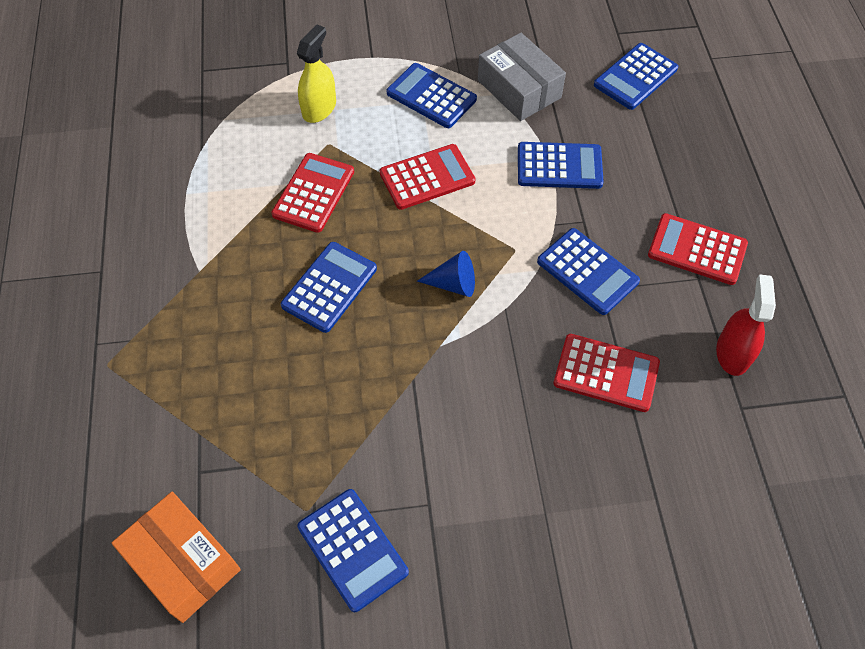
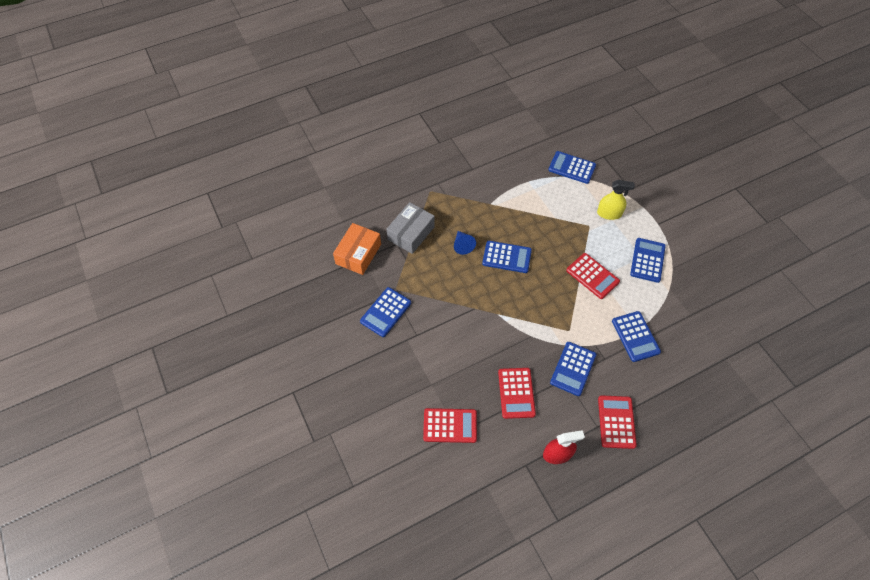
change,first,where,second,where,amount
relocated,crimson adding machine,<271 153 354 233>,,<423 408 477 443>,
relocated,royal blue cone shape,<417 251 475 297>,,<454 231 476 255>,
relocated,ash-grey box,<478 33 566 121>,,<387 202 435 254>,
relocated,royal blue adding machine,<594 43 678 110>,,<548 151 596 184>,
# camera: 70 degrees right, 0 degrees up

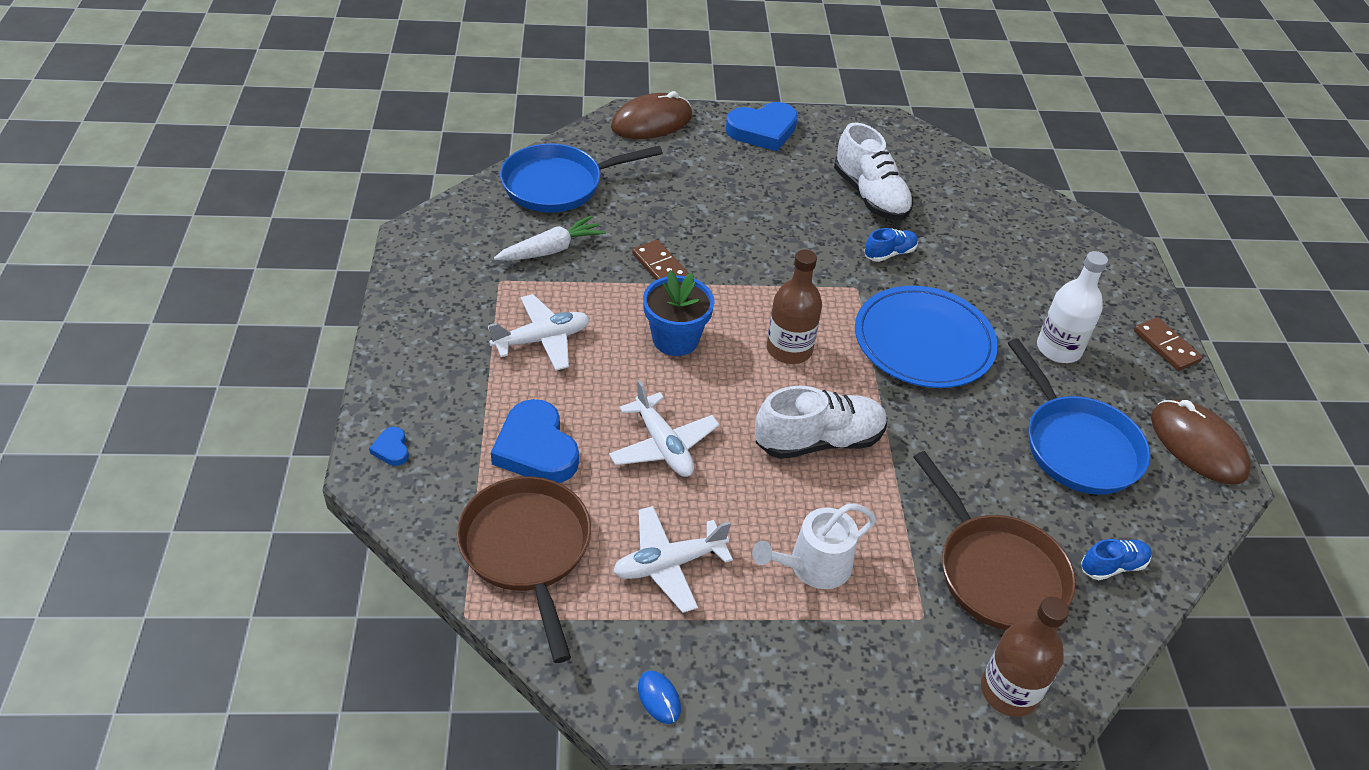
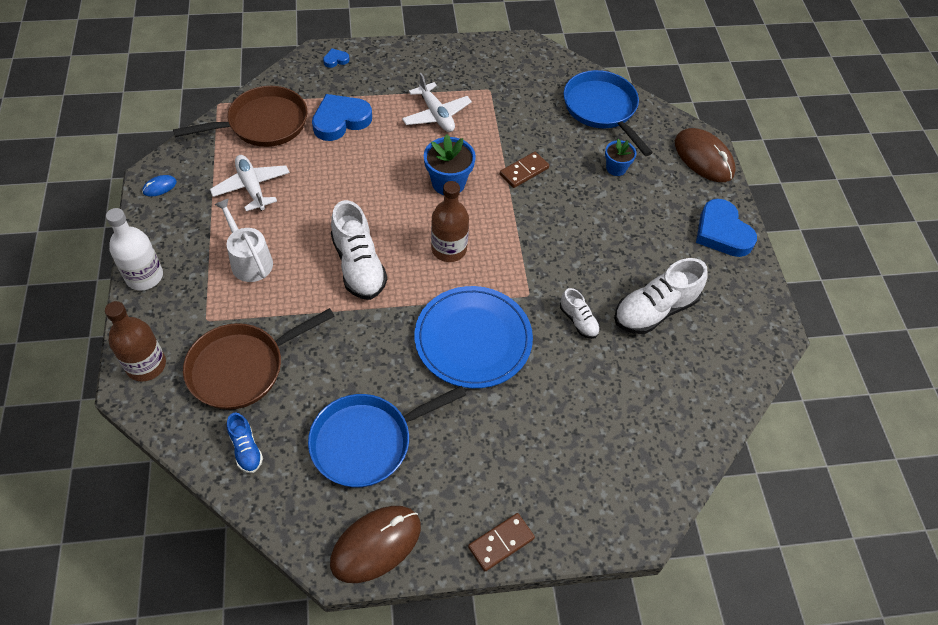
change,first,where,second,where,amount
missing,snow-white root vegetable,<494 215 606 261>,,,
missing,snow-white plane,<609 380 720 477>,,,
appeared,,,royal blue plant pot,<605 139 637 176>,
relocated,snow-white flask,<1037 251 1108 363>,,<106 208 163 290>,
colour,royal blue sneaker,<864 228 918 262>,snow-white sneaker,<560 288 600 339>,
# camera: 85 degrees right, 10 degrees up

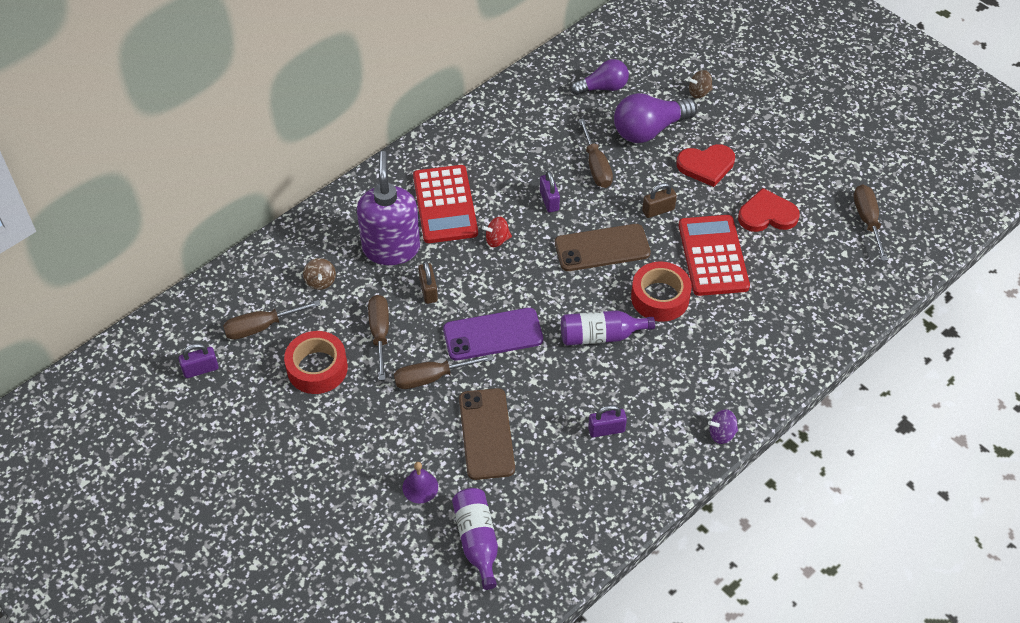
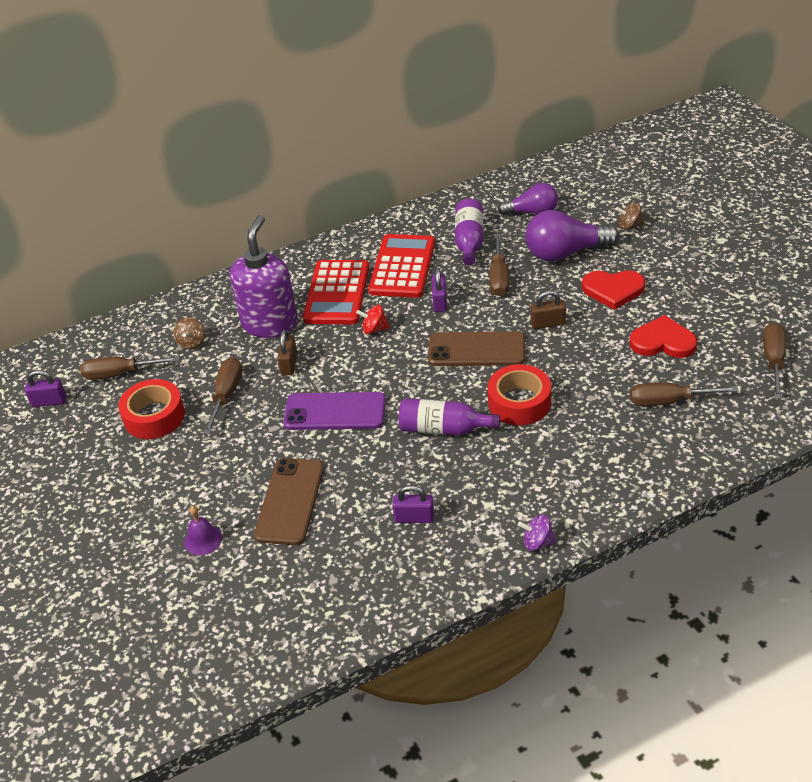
change,first,where,second,where,amount
relocated,dark brown flat screwdriver,<394 354 494 389>,,<631 382 739 406>,
relocated,violet flask,<452 488 498 590>,,<455 199 483 265>,
relocated,crimson adding machine,<679 215 750 296>,,<368 234 435 298>,
# camera: 20 degrees right, 10 degrees down

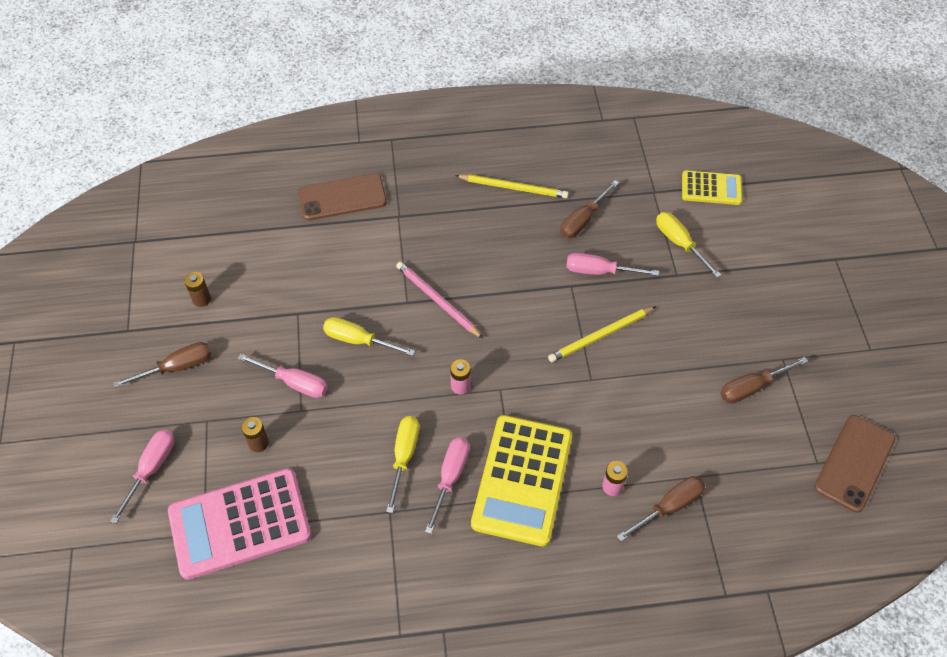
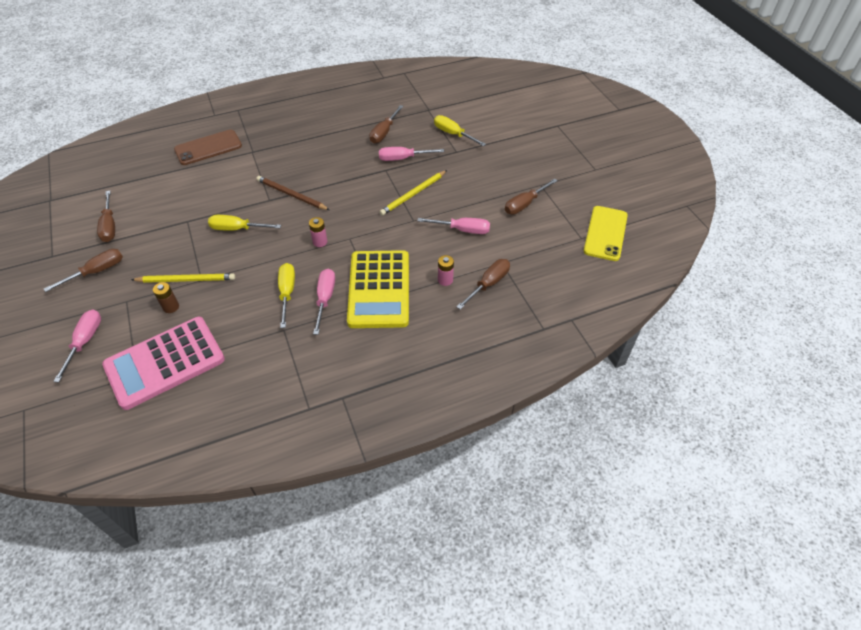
change,first,where,second,where,amount
missing,yellow adding machine,<682 170 742 205>,,,
relocated,rose-pink flat screwdriver,<237 353 328 398>,,<418 218 490 234>,
relocated,yellow pencil,<455 174 569 198>,,<131 273 235 283>,
exchanged,dark brown battery,<184 272 211 307>,dark brown flat screwdriver,<97 191 115 242>,
colour,rose-pink pencil,<396 262 483 338>,dark brown pencil,<256 176 330 210>,
colour,dark brown smartphone,<814 415 895 513>,yellow smartphone,<584 206 628 261>,
# camera: 15 degrees left, 5 degrees down

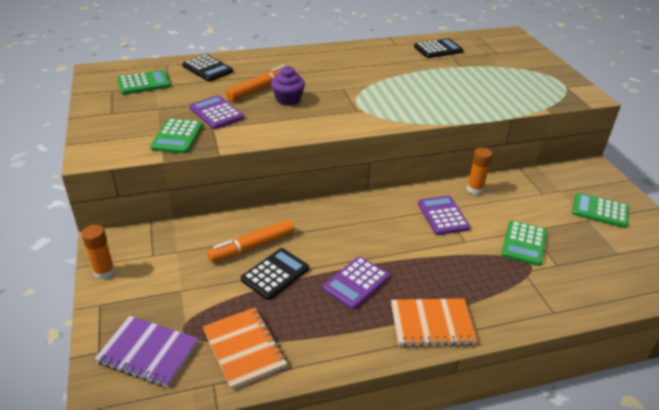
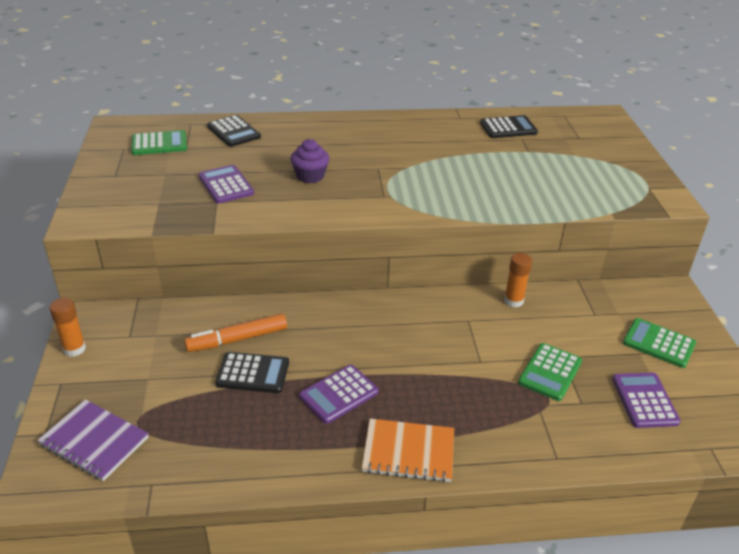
change,first,where,second,where,amount
missing,leaf-green adding machine,<150 118 203 154>,,,
missing,orange-coloured exercise book,<203 307 287 390>,,,
missing,orange-coloured marker,<226 65 285 101>,,,
relocated,violet adding machine,<418 195 470 235>,,<612 373 680 428>,
spun,jet-black adding machine,<241 248 309 300>,,<215 352 289 393>,45 degrees clockwise
# camera: 10 degrees right, 0 degrees up

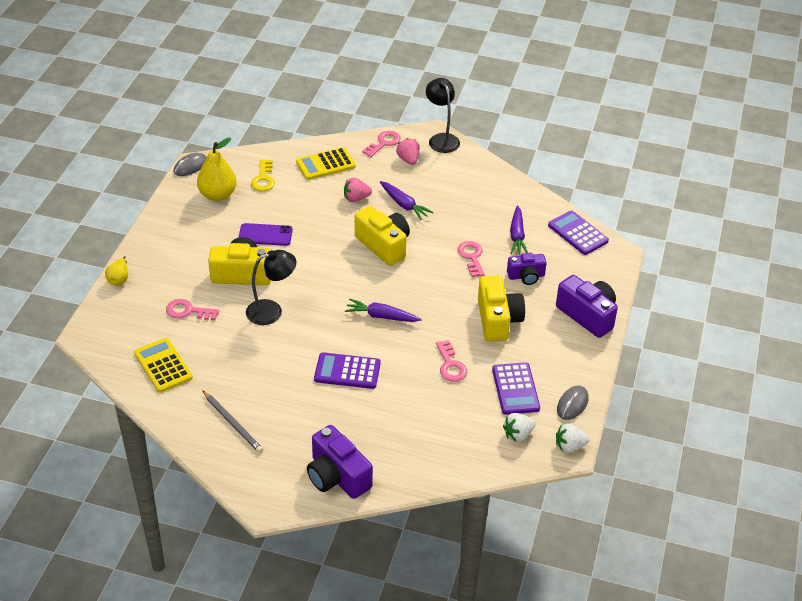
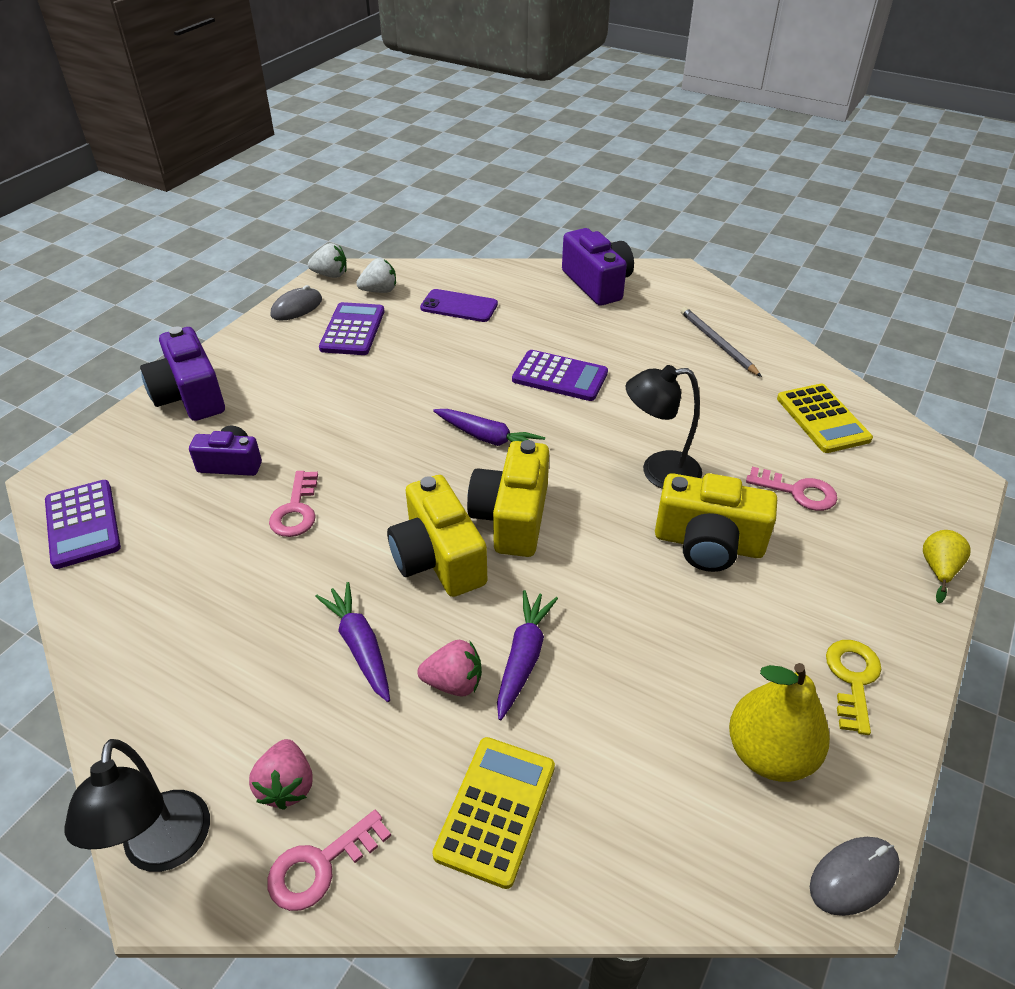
change,first,where,second,where,amount
missing,rose-pink door key,<436 340 467 382>,,,
relocated,violet smartphone,<238 223 293 246>,,<420 289 498 322>,
relocated,yellow door key,<251 160 275 191>,,<826 640 881 735>,
relocated,yellow compact camera,<478 276 525 342>,,<467 440 549 557>,
relocated,violet root vegetable,<510 206 528 254>,,<497 590 558 720>,
spun,yellow adding machine,<296 147 356 180>,,<432 737 555 889>,60 degrees counterclockwise
# camera: 165 degrees left, 0 degrees up

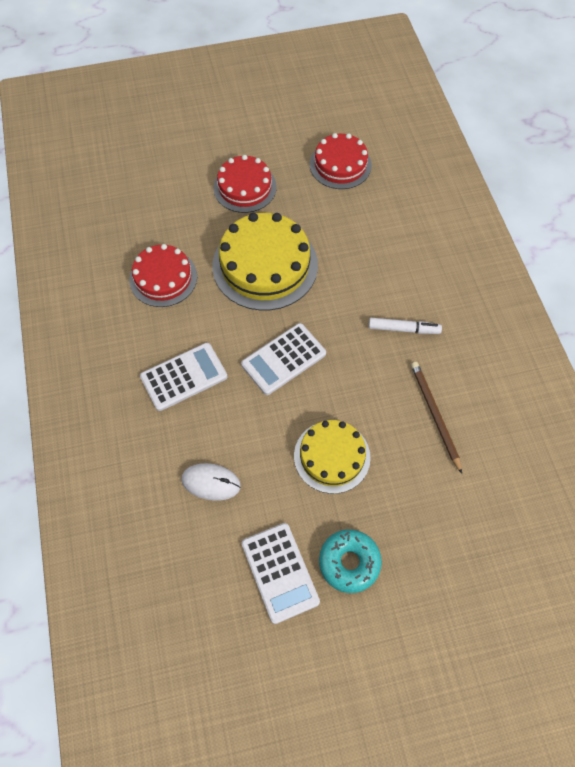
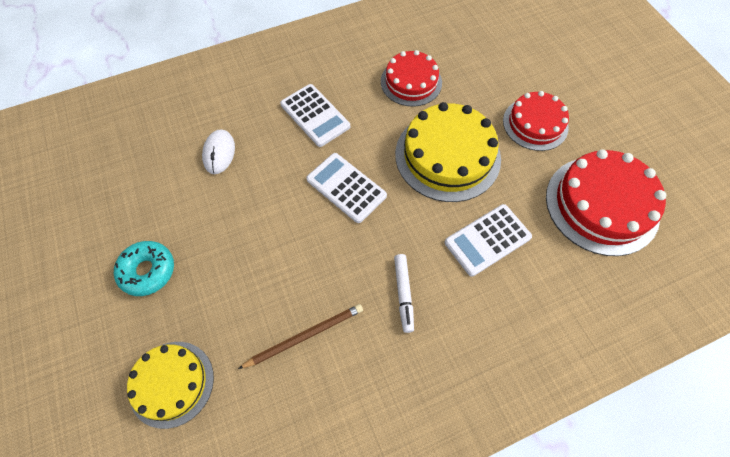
change,first,where,second,where,amount
relocated,snow-white adding machine,<242 523 320 624>,,<444 204 532 277>,
relocated,yellow cake,<294 420 371 494>,,<127 342 214 429>,
size,crimson cake,<310 133 372 189>,,<546 149 666 256>,x1.57
# camera: 80 degrees right, 0 degrees up

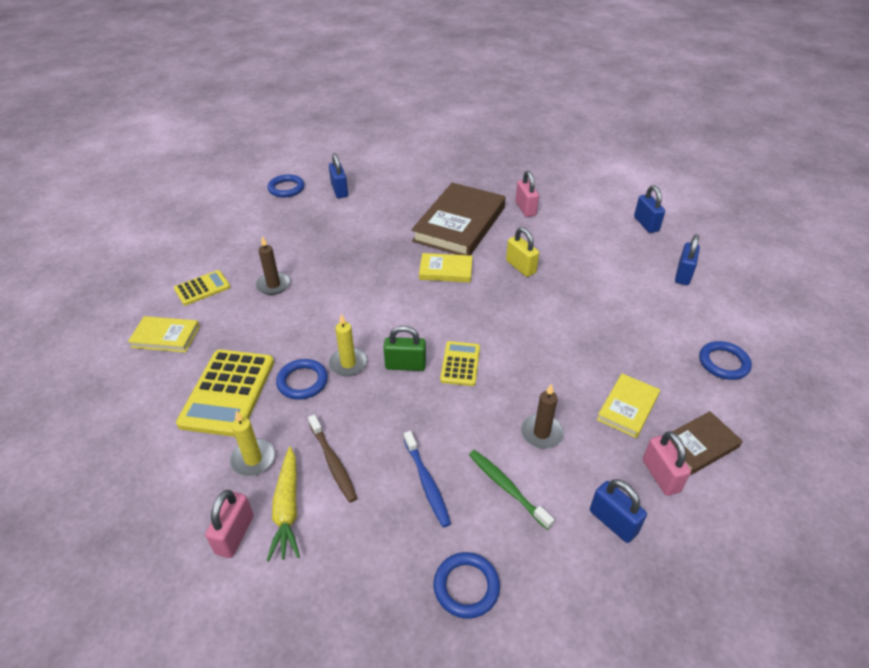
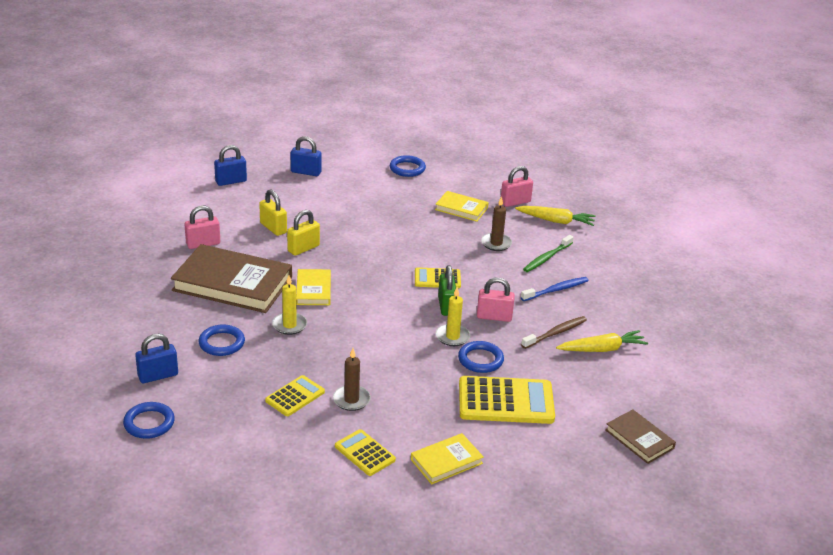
change,first,where,second,where,amount
appeared,,,yellow padlock,<259 189 287 236>,
appeared,,,yellow adding machine,<265 375 325 416>,
relocated,rose-pink padlock,<205 490 254 558>,,<477 277 515 322>,
relocated,yellow pillar candle,<230 411 275 476>,,<272 276 307 335>,
relocated,royal blue torus,<434 552 500 619>,,<199 324 245 356>,
relocated,dark brown hardcover,<670 411 743 475>,,<605 409 676 464>,
exchanged,royal blue padlock,<590 479 647 543>,yellow root vegetable,<515 206 596 226>,
spun,yellow hardcover,<128 316 200 353>,,<411 433 484 485>,60 degrees clockwise
# camera: 100 degrees left, 10 degrees down

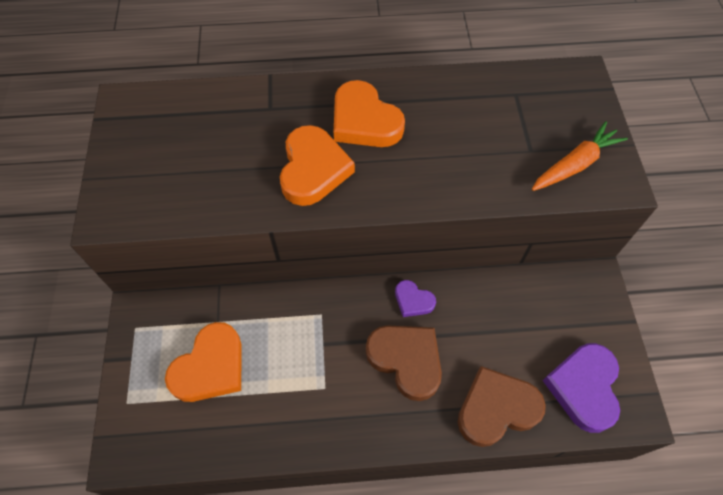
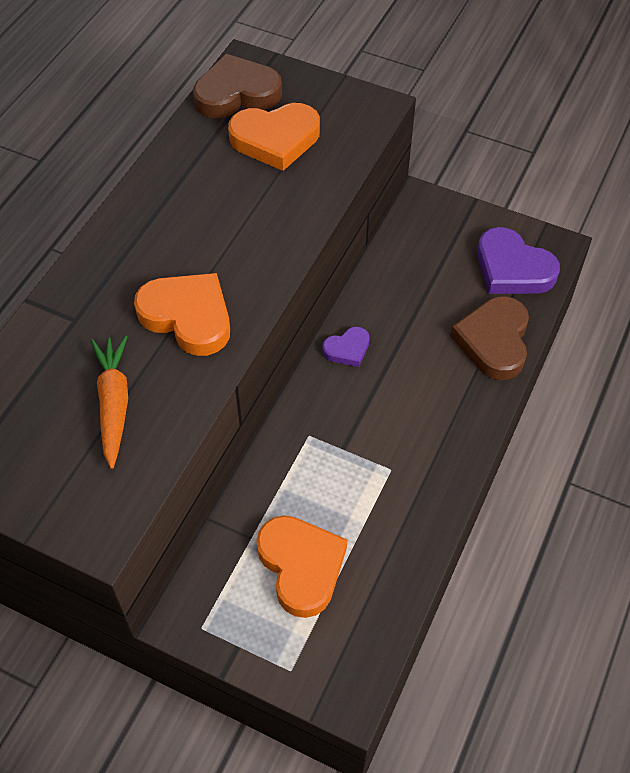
change,first,where,second,where,amount
relocated,orange-coloured heart,<334 80 405 147>,,<228 103 320 171>,
relocated,dark brown heart,<366 325 442 401>,,<193 54 282 118>,
relocated,orange-coloured root vegetable,<532 121 628 191>,,<91 335 128 469>,
# camera: 60 degrees left, 5 degrees down

